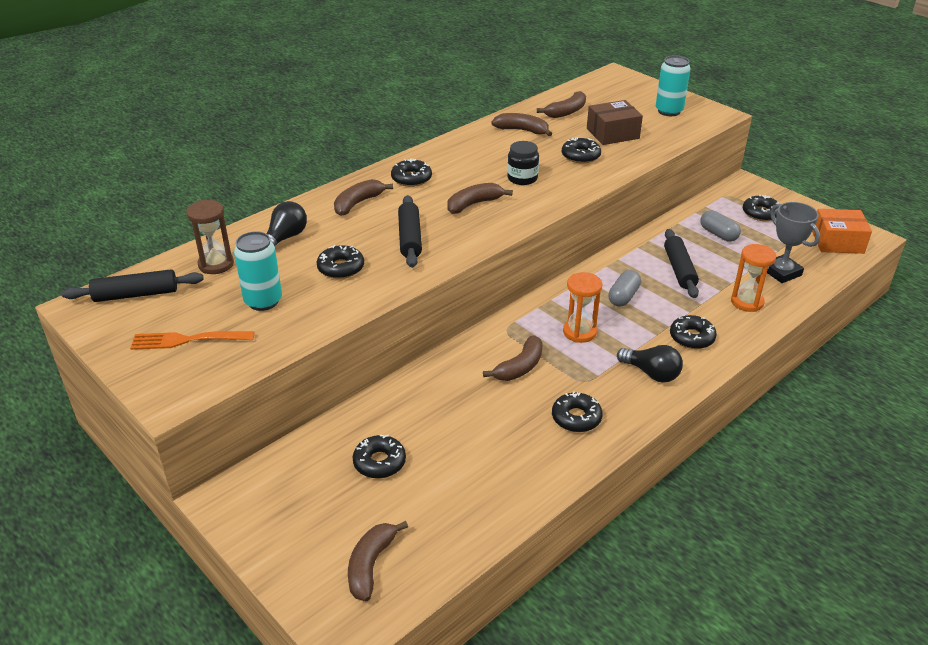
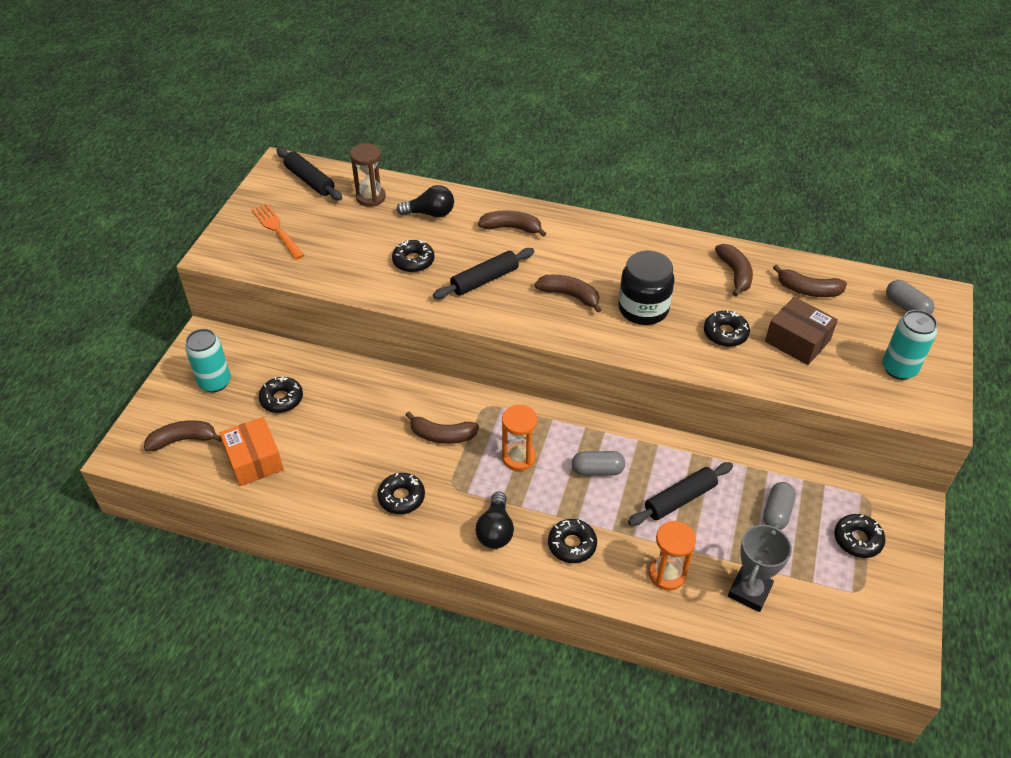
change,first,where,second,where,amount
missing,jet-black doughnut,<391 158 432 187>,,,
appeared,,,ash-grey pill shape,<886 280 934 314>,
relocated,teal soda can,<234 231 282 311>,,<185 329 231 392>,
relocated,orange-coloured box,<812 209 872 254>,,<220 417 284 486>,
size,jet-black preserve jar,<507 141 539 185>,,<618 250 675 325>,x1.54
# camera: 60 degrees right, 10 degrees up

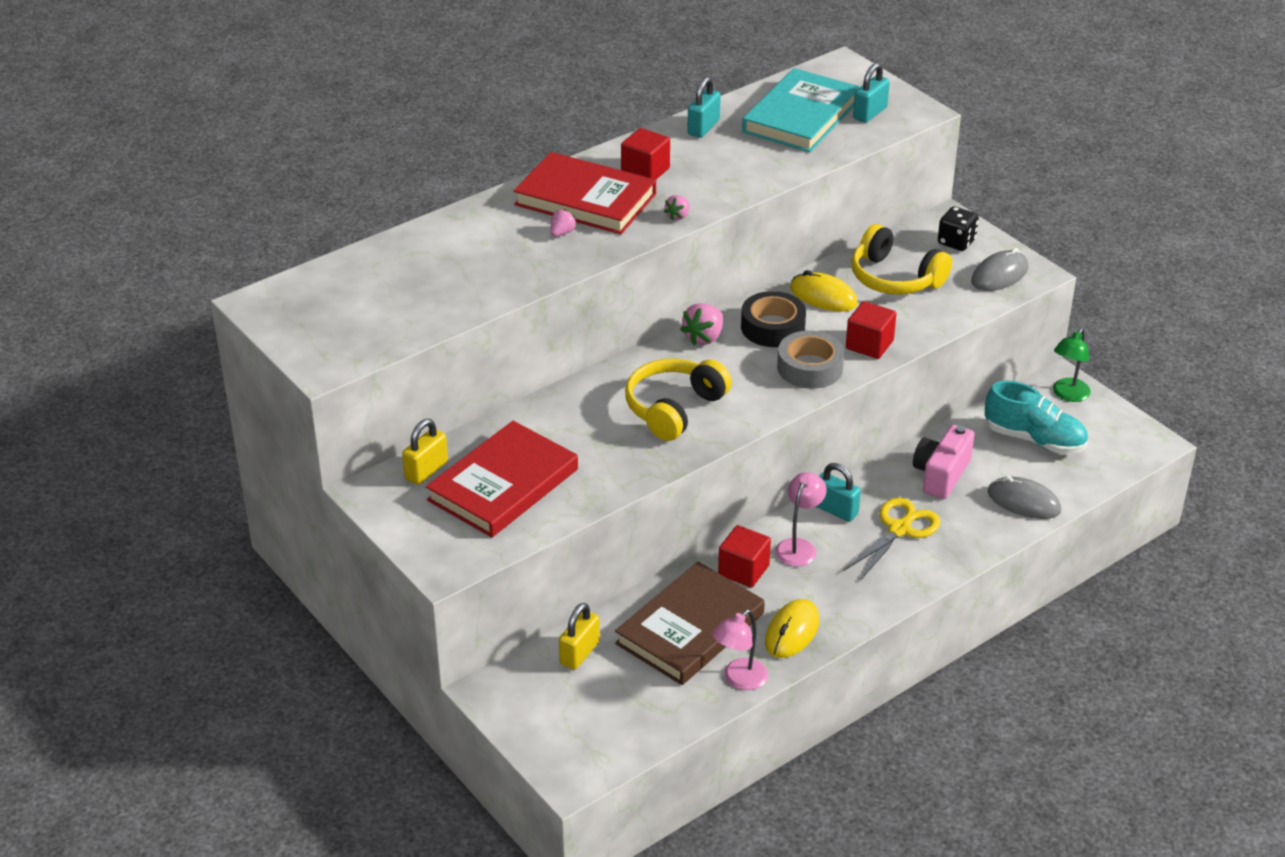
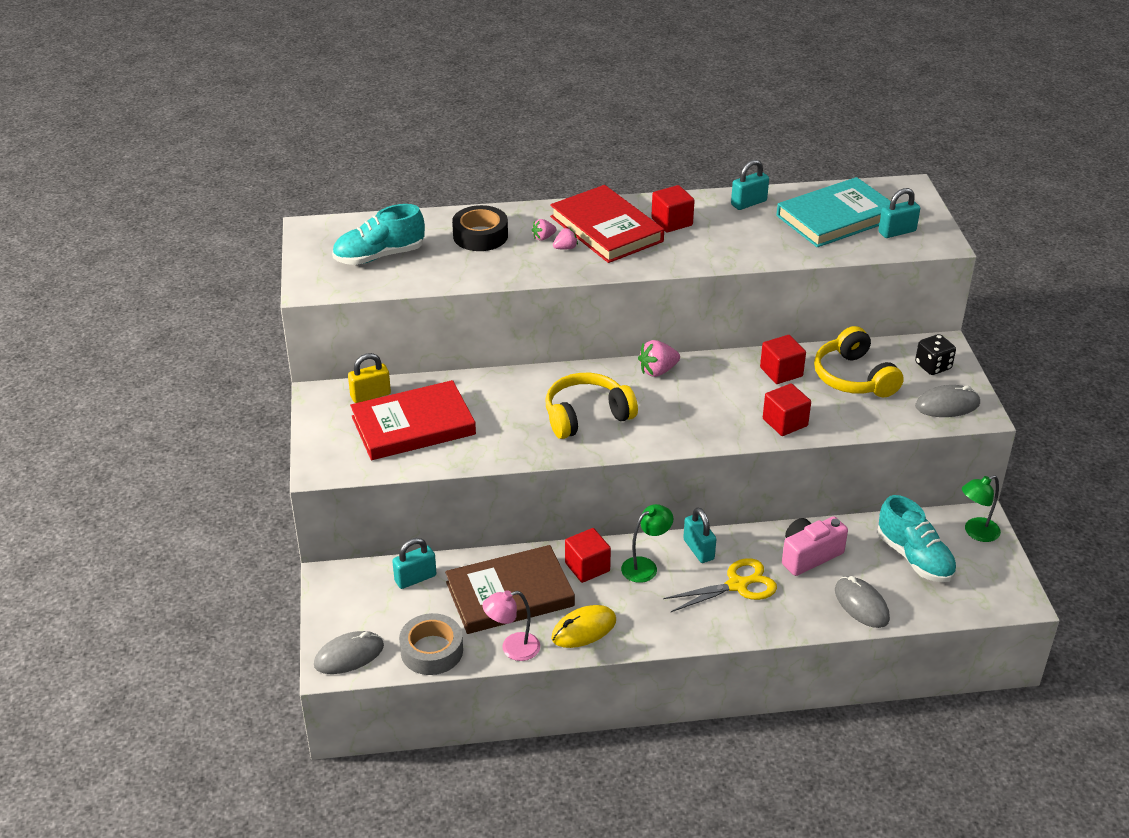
change,first,where,second,where,amount
appeared,,,ash-grey PC mouse,<314 631 384 674>,
appeared,,,teal sneaker,<332 204 425 265>,
relocated,rose-pink berry,<664 195 689 220>,,<532 219 557 241>,
relocated,jet-black sticky tape,<741 291 806 347>,,<452 205 508 251>,
relocated,ash-grey sticky tape,<777 330 844 389>,,<399 613 463 675>,
exchanged,yellow PC mouse,<790 270 858 312>,crimson solid cube,<760 335 806 384>,
colour,yellow padlock,<559 603 600 670>,teal padlock,<392 538 437 589>,
colour,rose-pink reading lamp,<775 472 826 566>,leaf-green reading lamp,<621 504 673 583>,
# camera: 30 degrees right, 0 degrees up

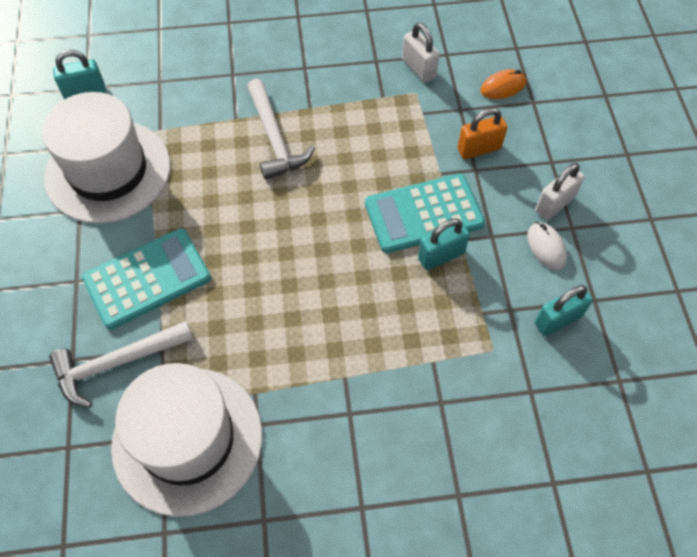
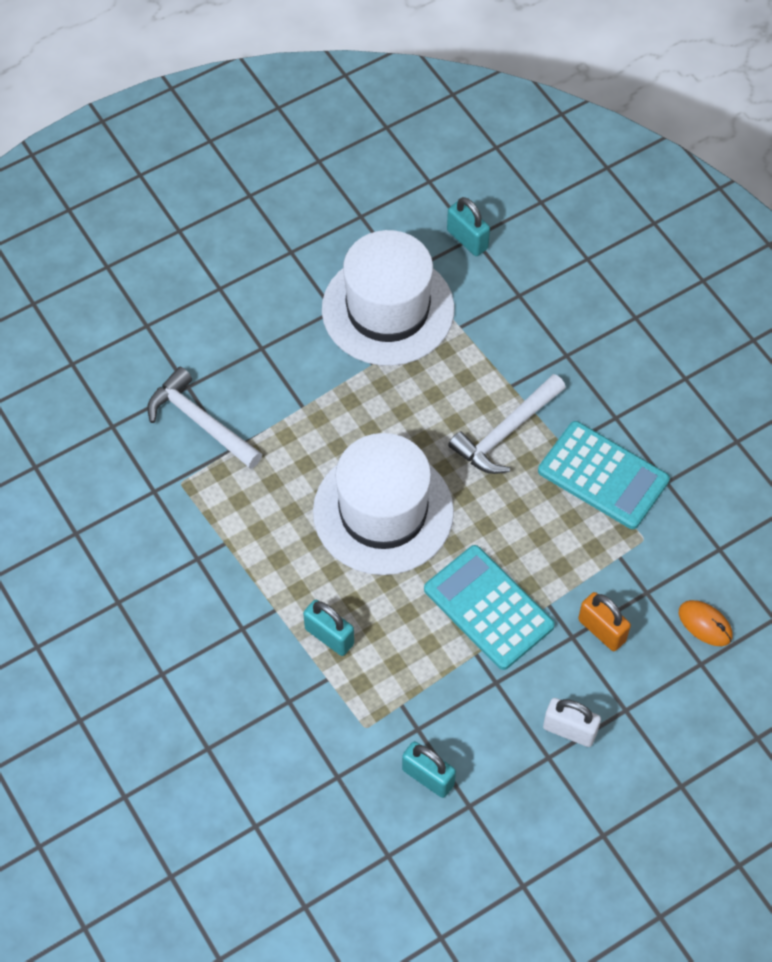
change,first,where,second,where,amount
missing,snow-white padlock,<402 23 440 82>,,,
missing,snow-white PC mouse,<527 222 567 270>,,,
relocated,teal adding machine,<82 228 211 330>,,<538 421 670 529>,
relocated,snow-white hat,<111 363 262 517>,,<313 433 454 575>,
relocated,teal padlock,<418 219 470 270>,,<303 600 354 656>,
# camera: 65 degrees right, 0 degrees up

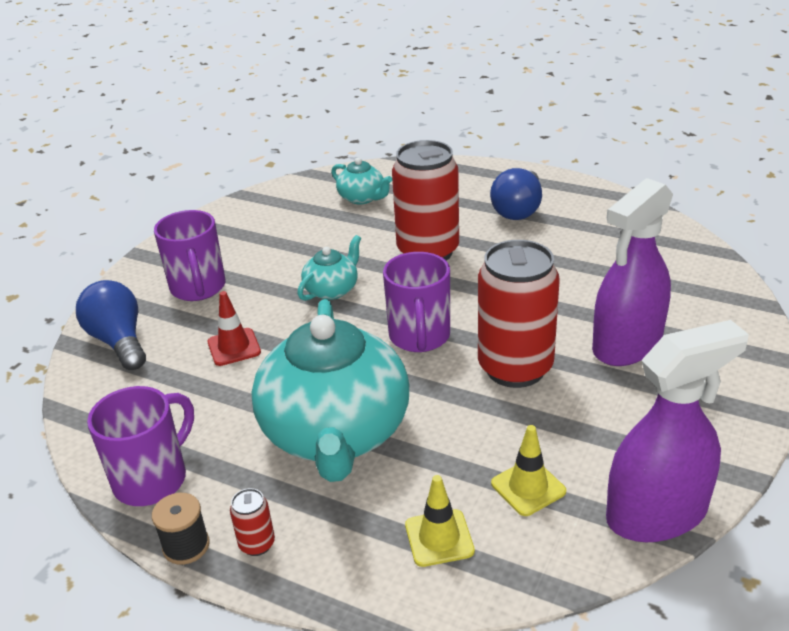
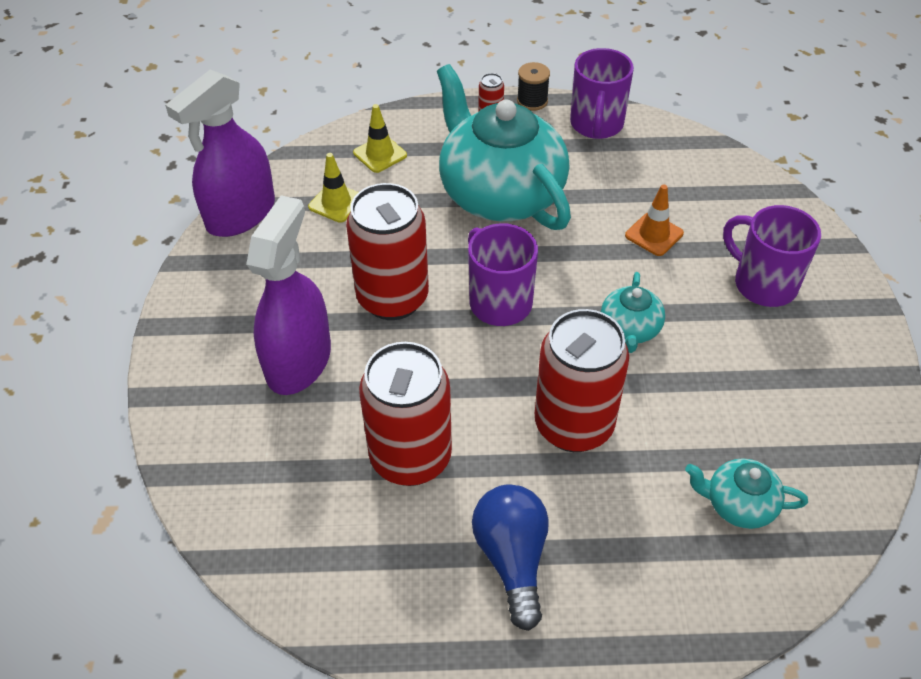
change,first,where,second,where,amount
missing,royal blue light bulb,<76 280 146 370>,,,
appeared,,,crimson soda can,<359 342 452 486>,
colour,crimson safety cone,<207 291 261 366>,orange-coloured safety cone,<625 184 684 256>,
# camera: 150 degrees right, 15 degrees up

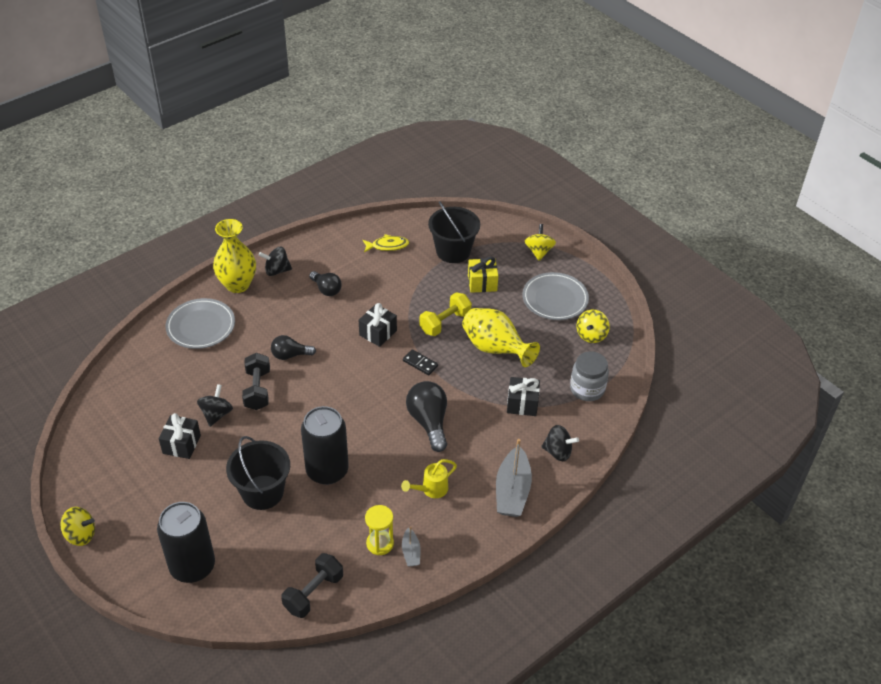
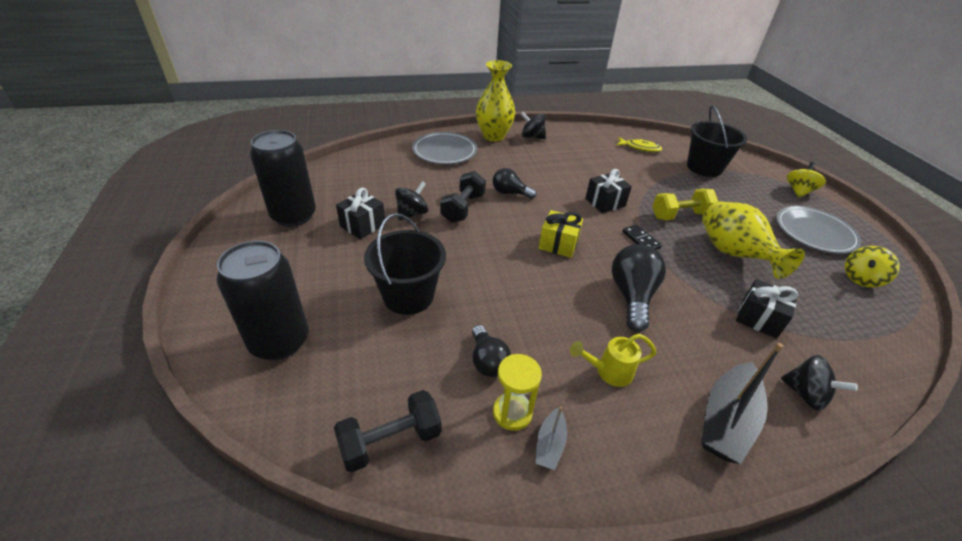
change,first,where,second,where,amount
missing,yellow toy top,<60 507 95 546>,,,
missing,ash-grey preserve jar,<570 351 609 401>,,,
relocated,jet-black soda can,<301 406 349 485>,,<250 130 316 227>,
relocated,jet-black light bulb,<309 271 342 296>,,<472 325 511 377>,
relocated,yellow gift,<468 257 498 293>,,<539 210 583 258>,
colour,ash-grey sailboat,<496 439 532 517>,jet-black sailboat,<701 343 783 464>,
# camera: 25 degrees right, 5 degrees down

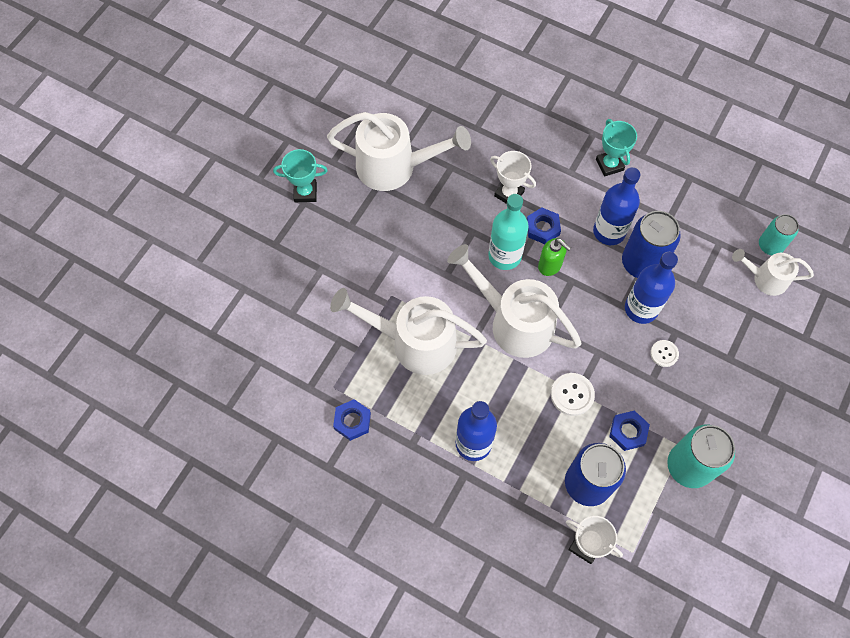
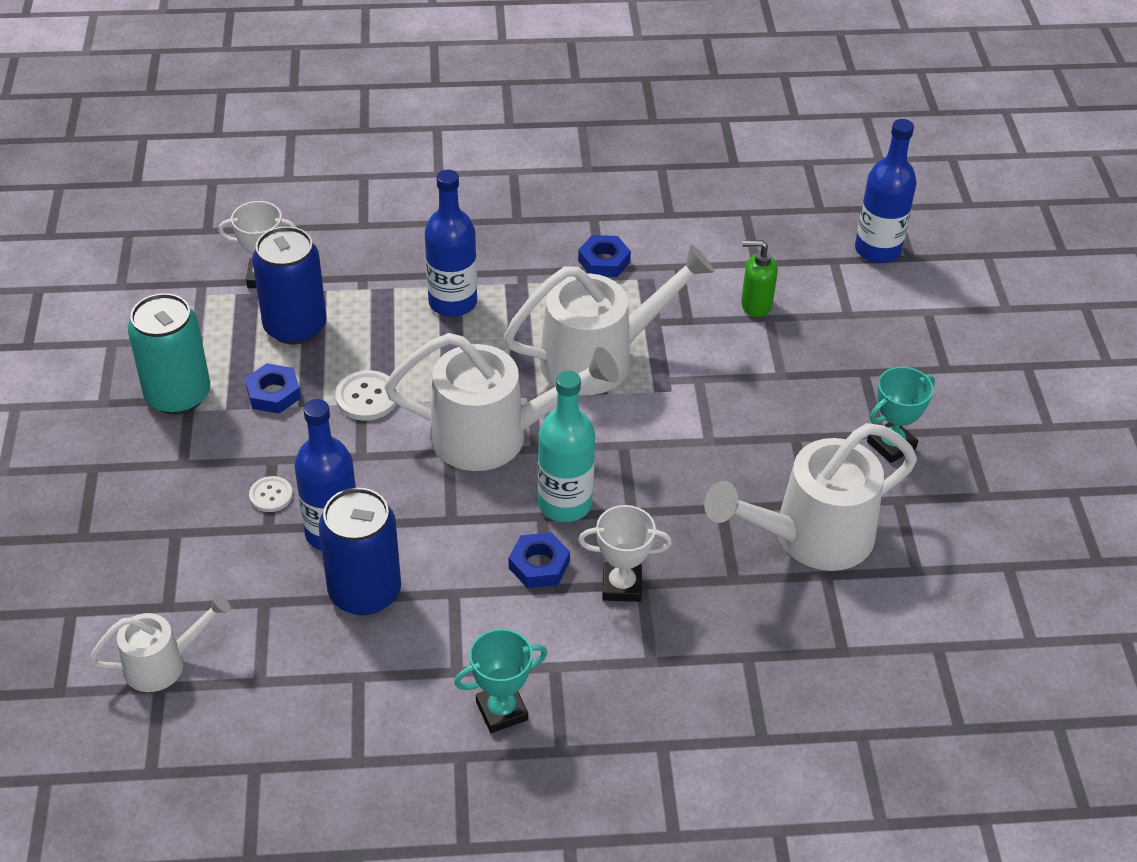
change,first,where,second,where,amount
missing,teal soda can,<759 214 799 255>,,,
relocated,leaf-green soap pump,<538 238 571 276>,,<741 240 778 317>,
relocated,royal blue flask,<593 167 640 245>,,<855 119 917 263>,
spun,teal prize cup,<596 119 637 177>,,<454 629 547 733>,60 degrees counterclockwise
# camera: 145 degrees right, 20 degrees down

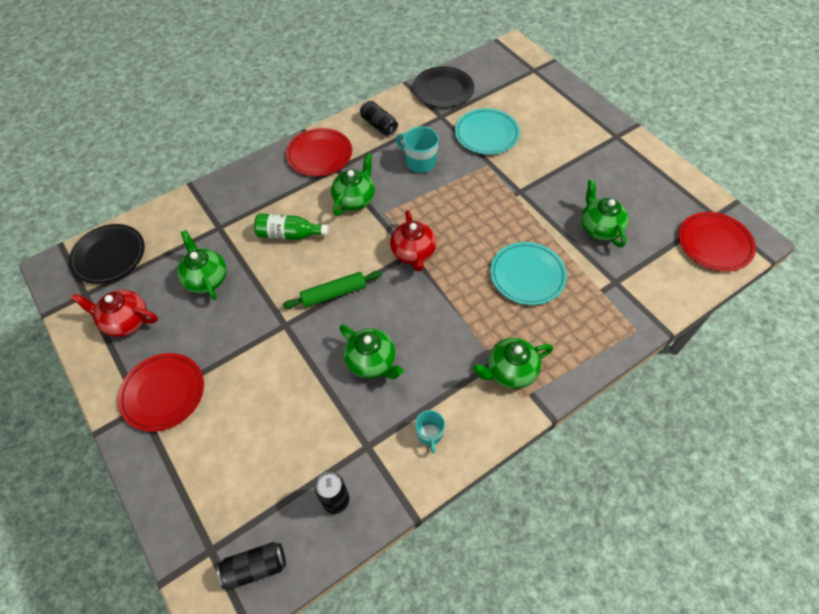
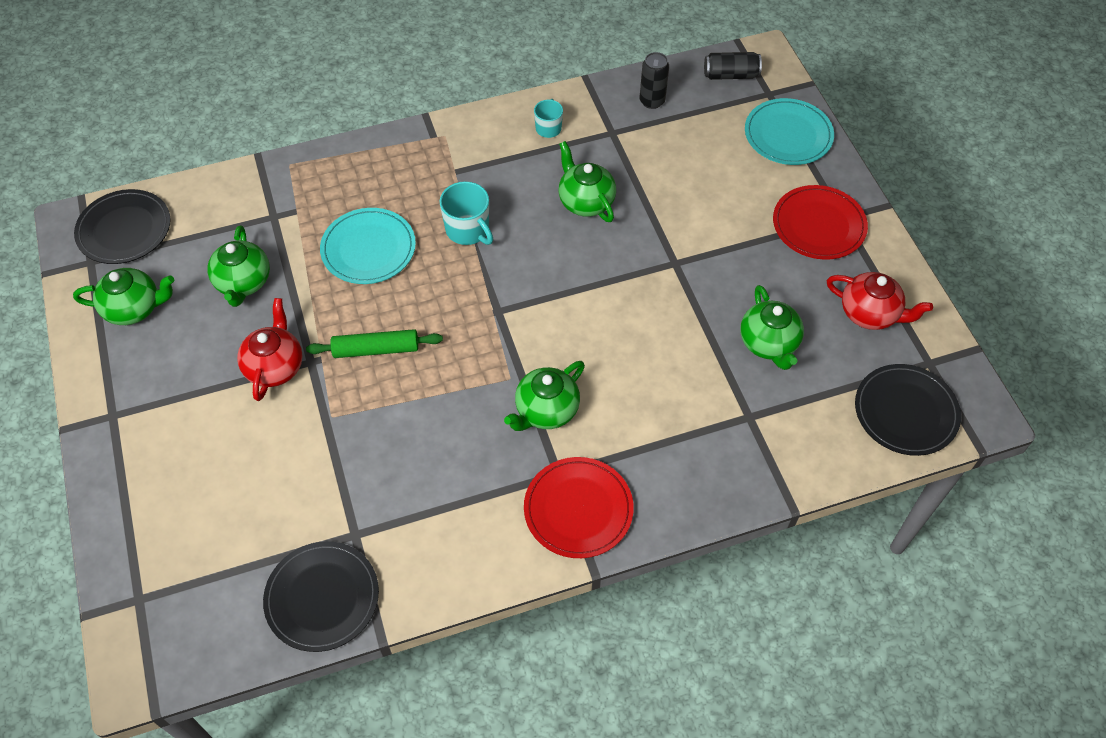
change,first,where,second,where,amount
missing,leaf-green flask,<254 213 329 240>,,,
missing,jet-black soda can,<360 101 398 136>,,,
relocated,leaf-green rolling pin,<283 271 382 309>,,<306 329 443 358>,
relocated,crimson teapot,<390 210 437 272>,,<237 298 303 401>,
relocated,teal coffee mug,<396 126 439 173>,,<439 181 493 245>,
relocated,teal flat dish,<455 108 520 155>,,<745 98 834 165>,
relocated,leaf-green teapot,<473 338 553 389>,,<73 268 174 325>,
colour,crimson flat dish,<679 212 756 271>,jet-black flat dish,<74 189 171 264>,
# camera: 165 degrees left, 0 degrees up

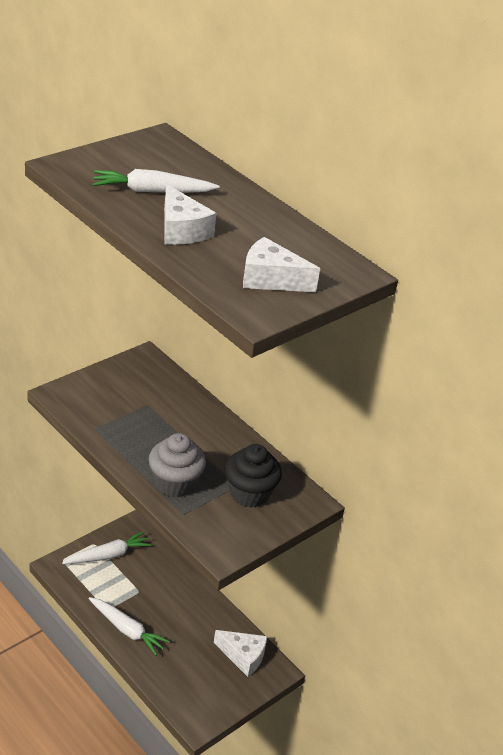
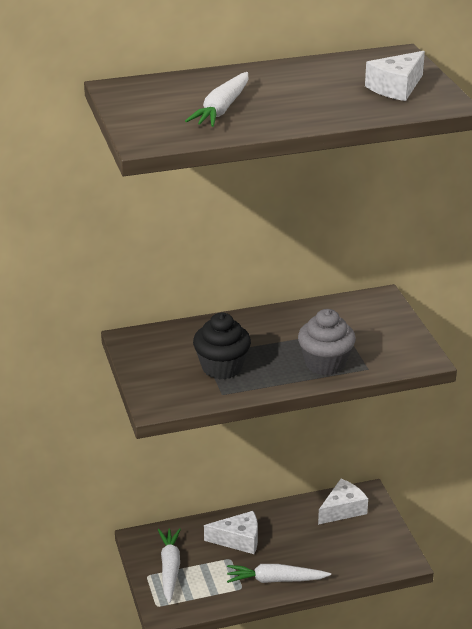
change,first,where,second,where,amount
relocated,snow-white cheese wedge,<164 184 217 245>,,<204 511 258 554>,
relocated,jet-black fairy cake,<225 444 282 508>,,<193 313 251 379>,
spun,snow-white root vegetable,<88 597 170 656>,,<227 564 331 583>,150 degrees counterclockwise
# camera: 60 degrees left, 5 degrees down

